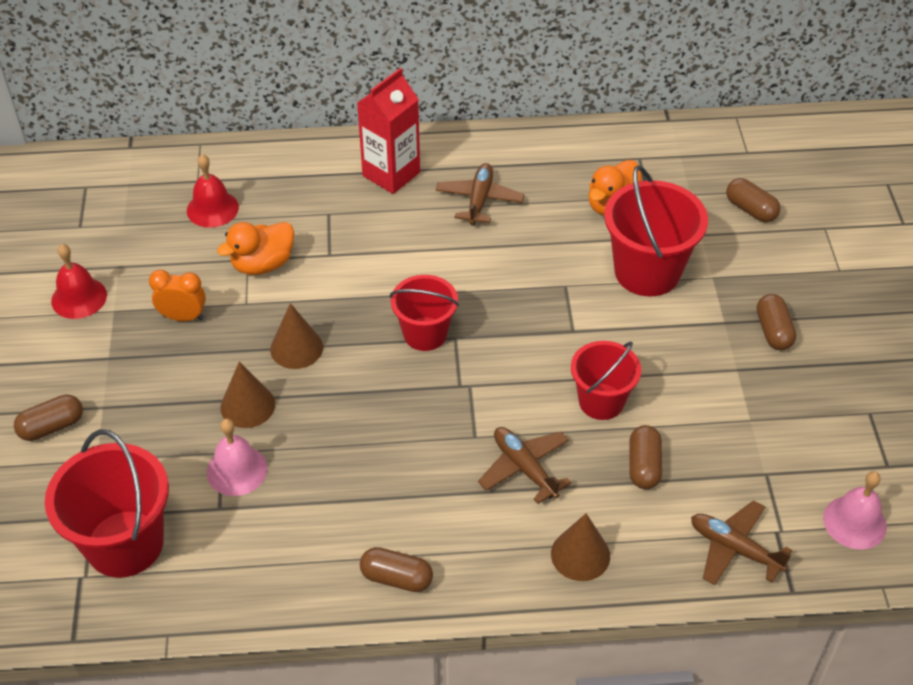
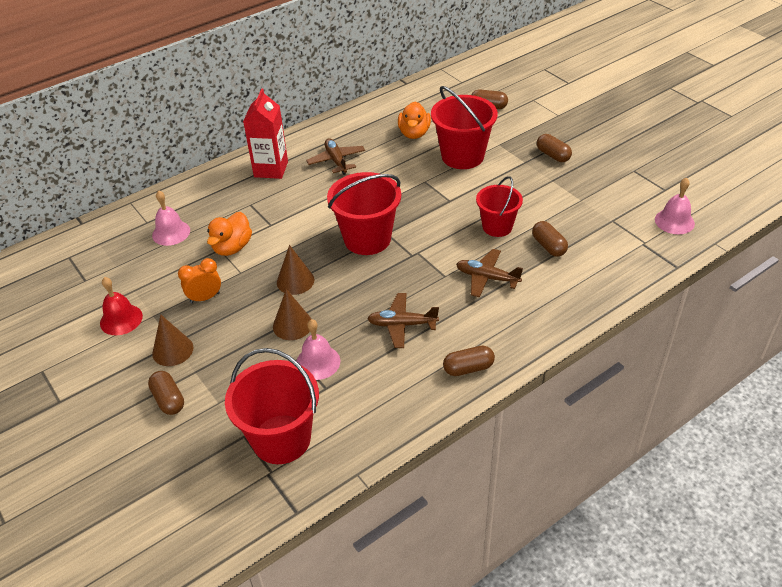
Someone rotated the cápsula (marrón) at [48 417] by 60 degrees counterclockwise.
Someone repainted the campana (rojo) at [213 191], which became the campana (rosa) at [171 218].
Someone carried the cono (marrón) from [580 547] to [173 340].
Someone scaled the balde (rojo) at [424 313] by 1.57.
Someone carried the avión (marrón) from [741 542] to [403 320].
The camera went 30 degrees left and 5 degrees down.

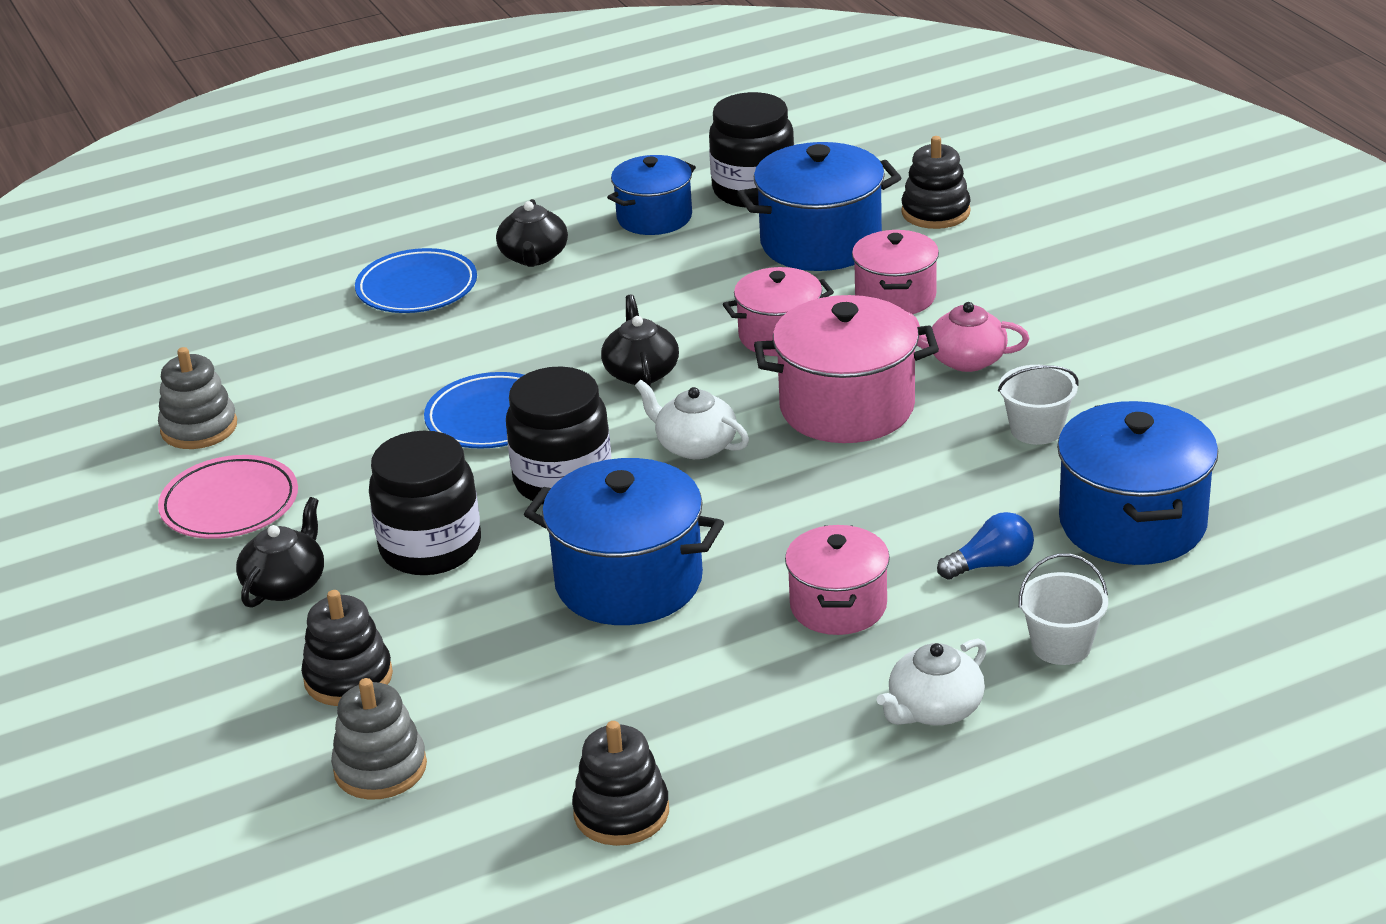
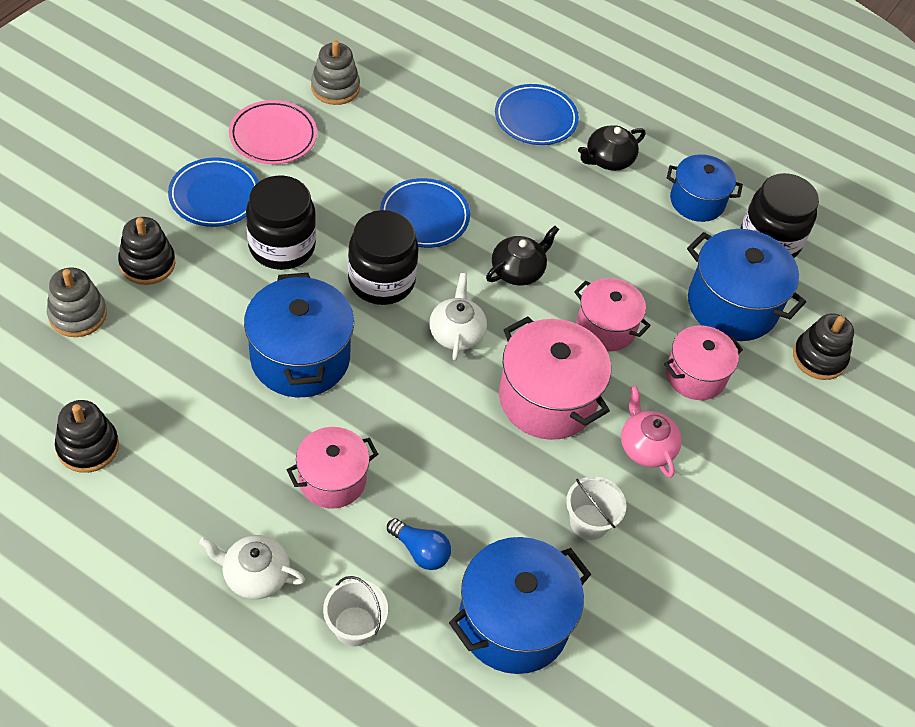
Someone swapped the tetera (negro) at [280 552] for the plato (azul) at [213 192].
The camera went 50 degrees right and 20 degrees up.

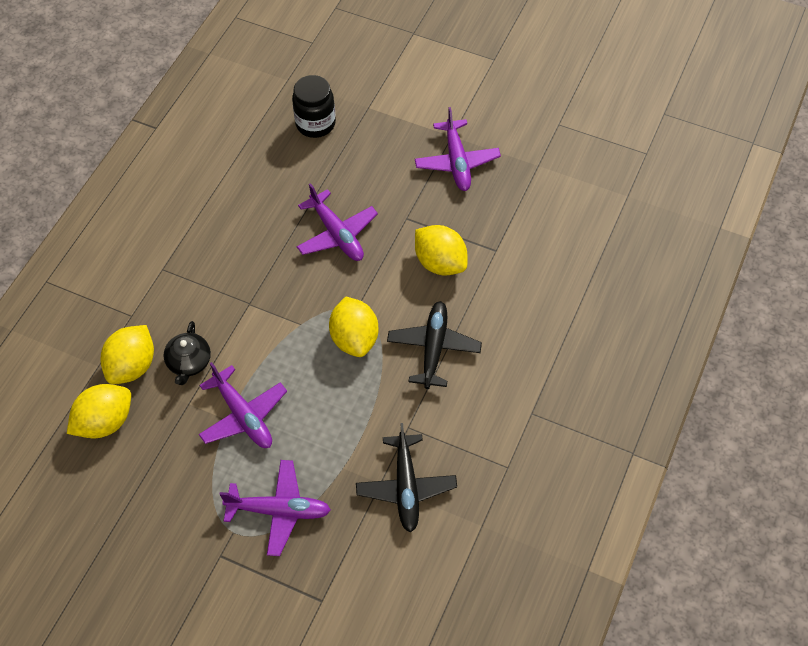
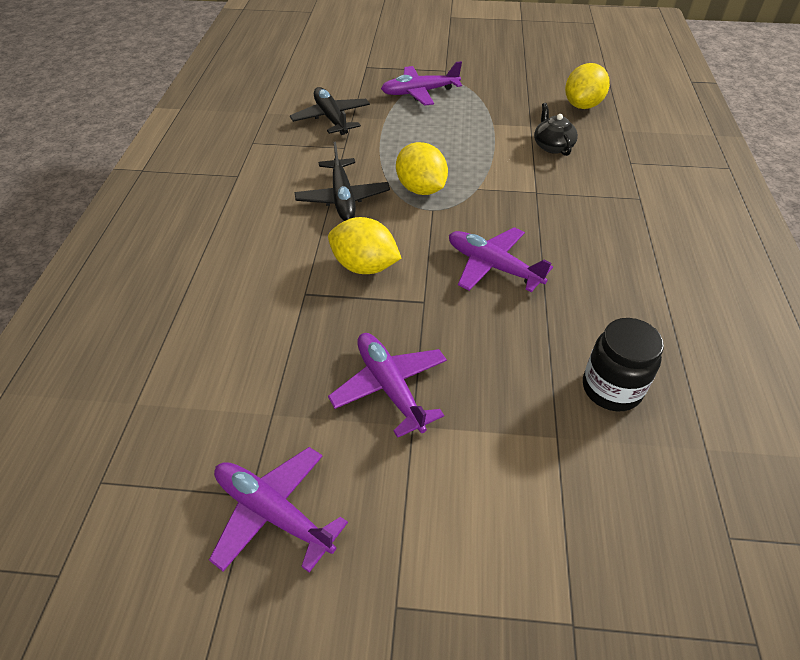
Someone carried the avión (morado) from [243 405] to [278 510].
Someone took away the limón (amarillo) at [127 354].
The camera went 160 degrees right and 10 degrees down.

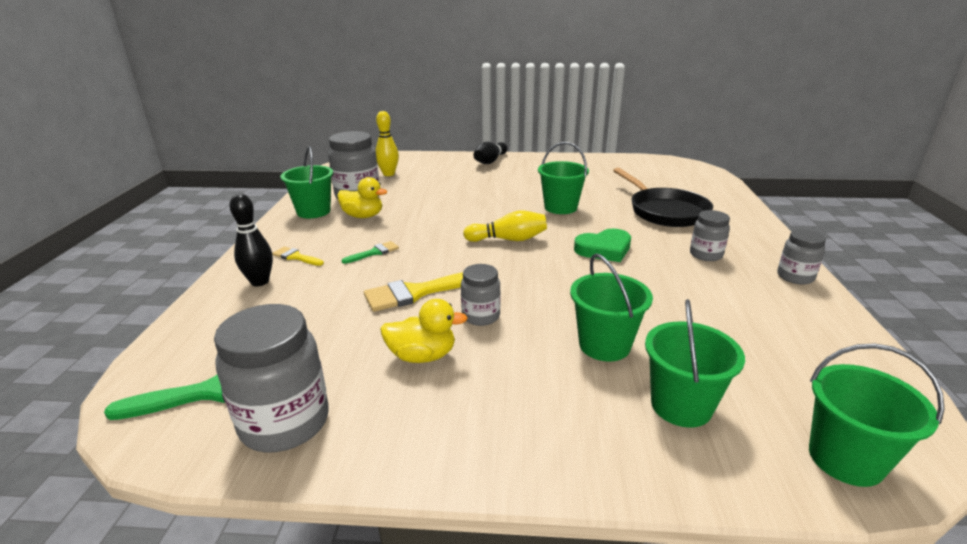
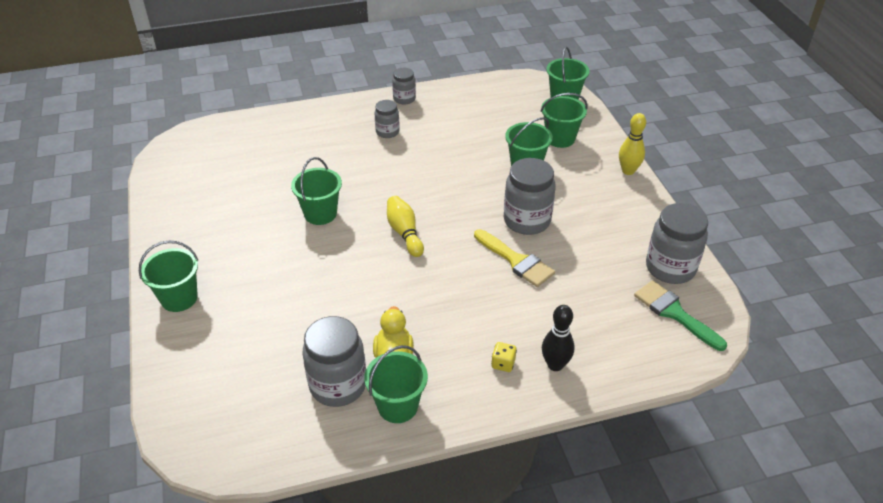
Someone swapped the bolo (negro) at [490 153] for the balde (verde) at [168 276].
Someone swapped the pincel (amarillo) at [298 256] for the dado (amarillo) at [504 357].
Someone scaled the tarro (gris) at [481 295] by 1.78.
Someone carried the bolo (amarillo) from [387 143] to [632 144].
Someone took away the pincel (verde) at [370 252].
Someone took away the pato (amarillo) at [424 331].
Someone took away the corazón (verde) at [602 245].
Someone took away the sartén (negro) at [663 197].
The camera went 110 degrees left and 15 degrees up.

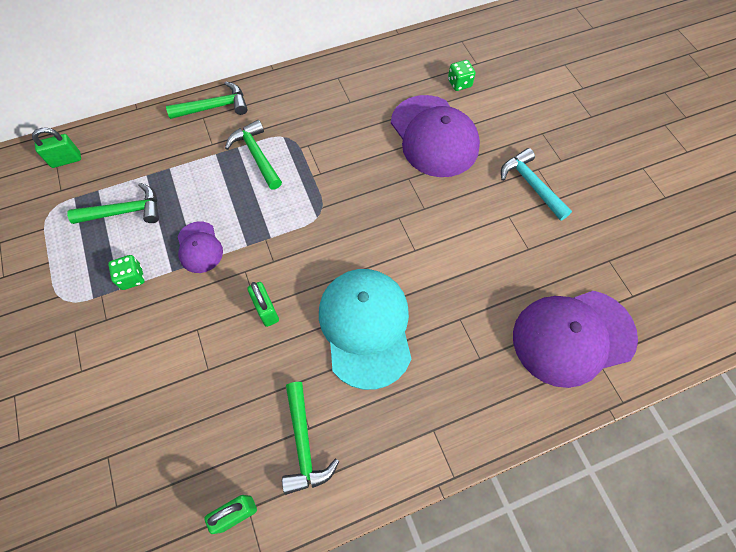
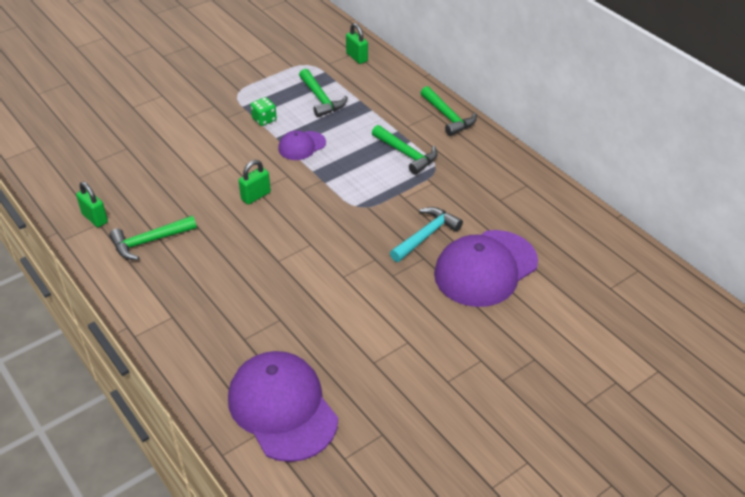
Someone rotated the martillo (verde) at [253 155] by 90 degrees clockwise.
Someone carried the martillo (turquesa) from [536 184] to [426 234].
Someone took away the gorra (turquesa) at [365 329].
Someone took away the dado (verde) at [462 75].
The camera went 75 degrees right and 20 degrees down.

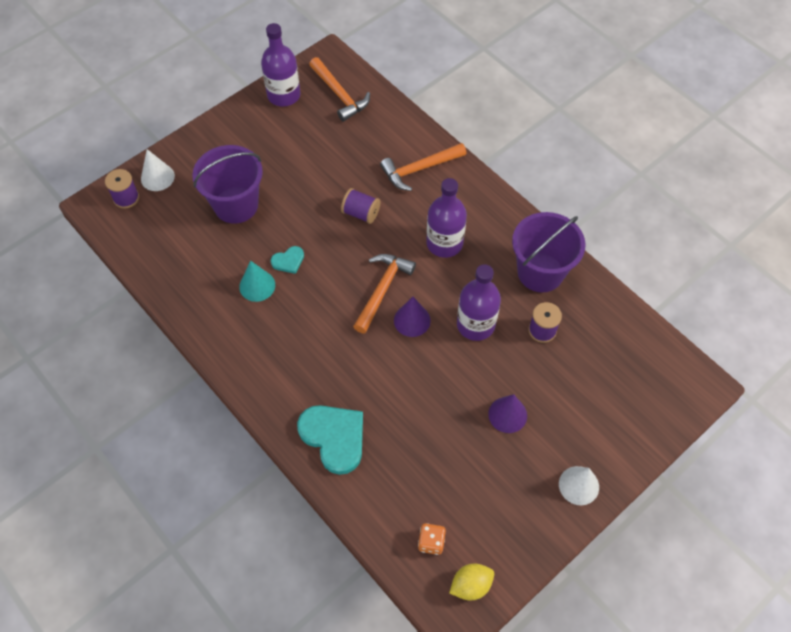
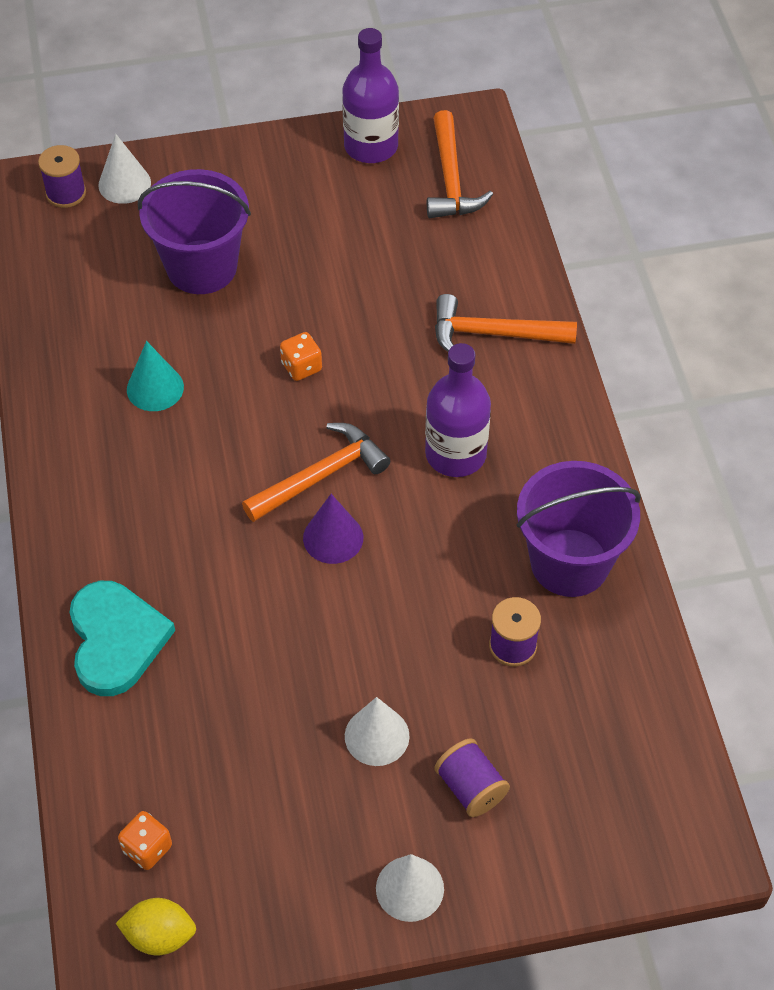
Someone put down the dado (naranja) at [301 356].
Someone repainted the cono (morado) at [507 413], which became the cono (blanco) at [377 731].
Someone carried the carrete (morado) from [360 206] to [472 777].
Someone took away the corazón (turquesa) at [287 260].
Someone took away the botella (morado) at [479 302].
The camera went 30 degrees right and 5 degrees down.

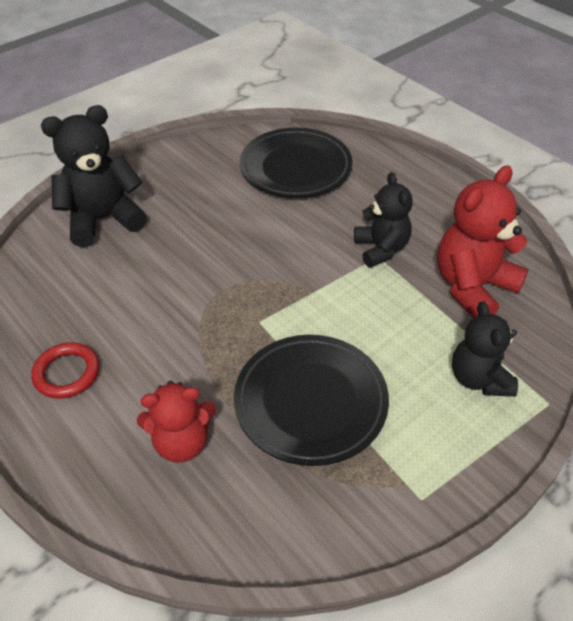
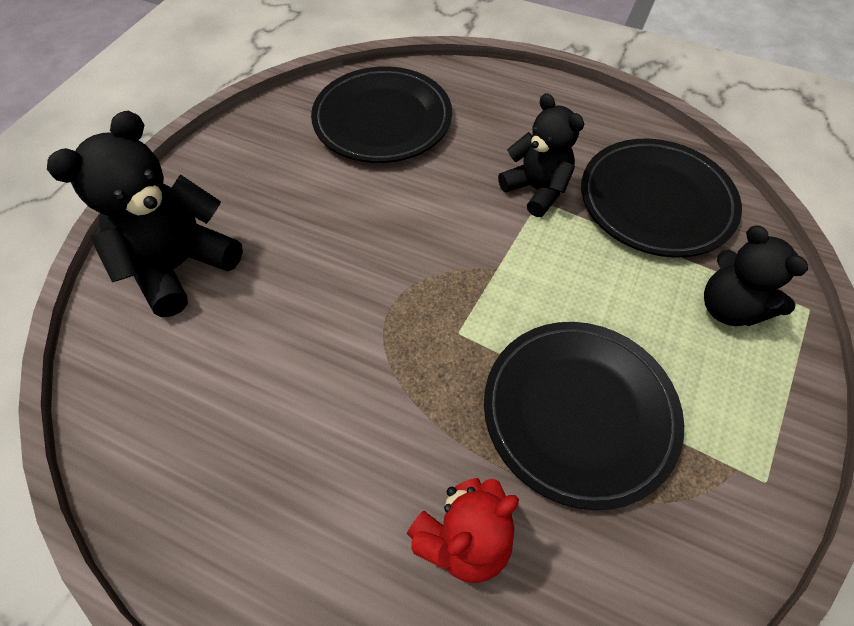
Someone swapped the osito (rojo) at [483 241] for the plato (negro) at [661 198].
Someone took away the anillo (rojo) at [65 370].
The camera went 25 degrees left and 10 degrees up.

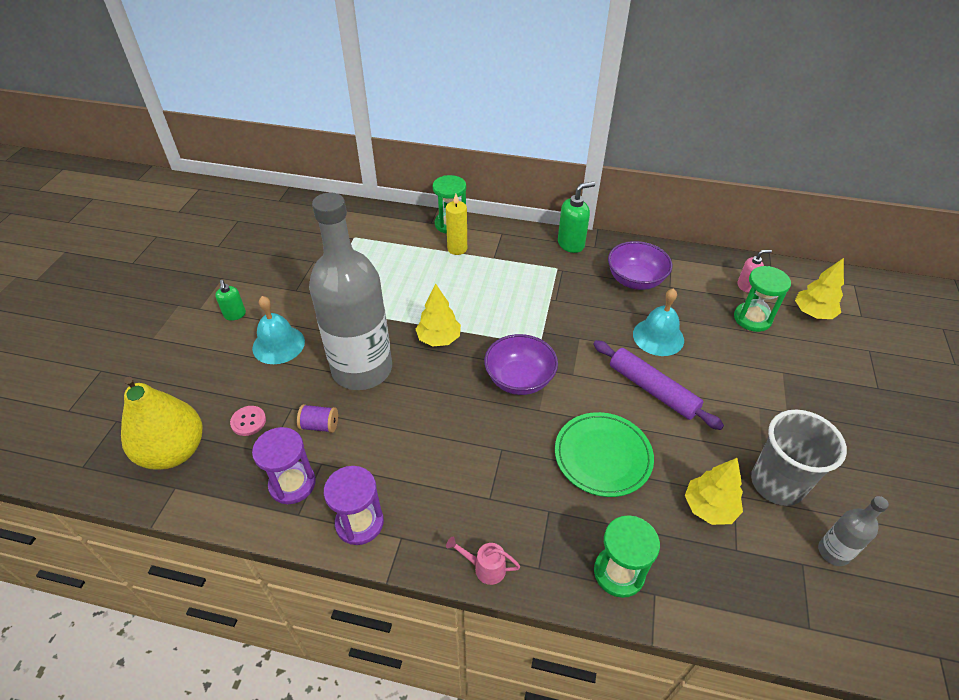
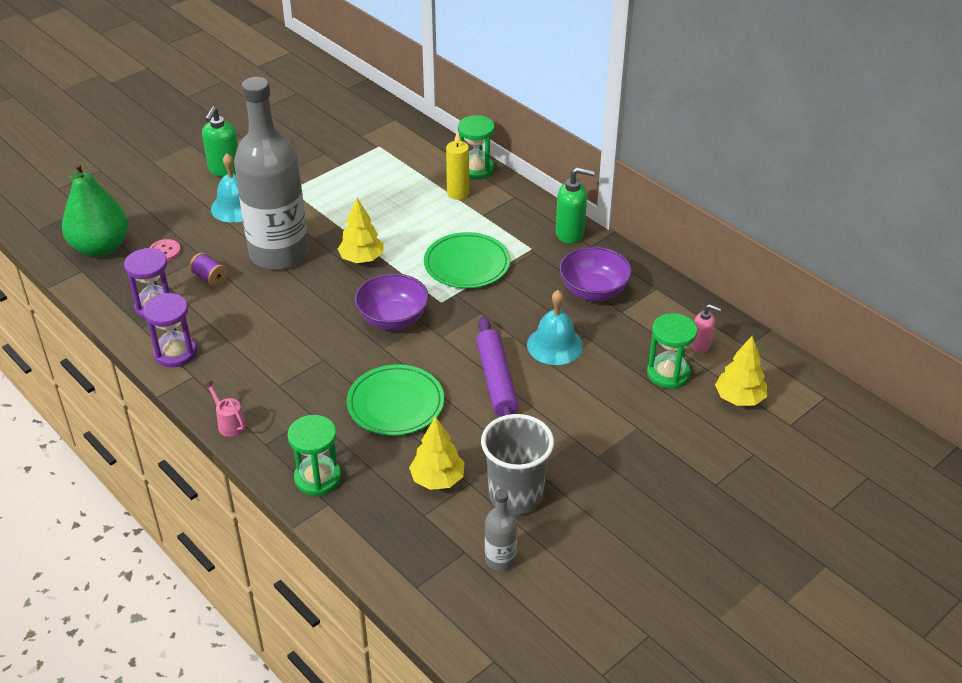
Someone repainted the pera (amarillo) at [162 423], which became the pera (verde) at [95 209].
Someone scaled the dispensador de jabón (verde) at [230 300] by 1.61.
Someone put down the plato (verde) at [467 260].
The camera went 35 degrees right and 5 degrees down.

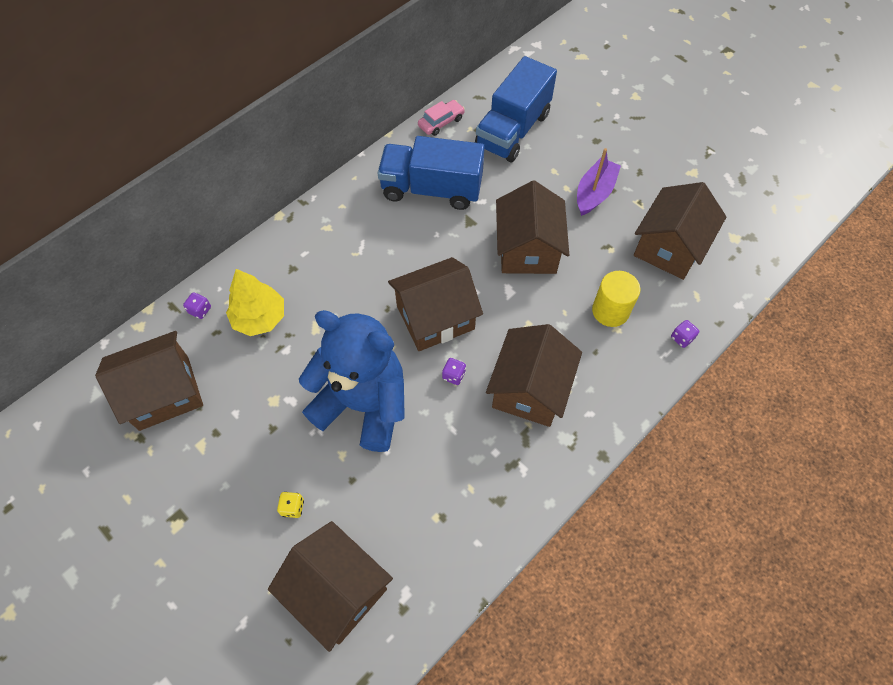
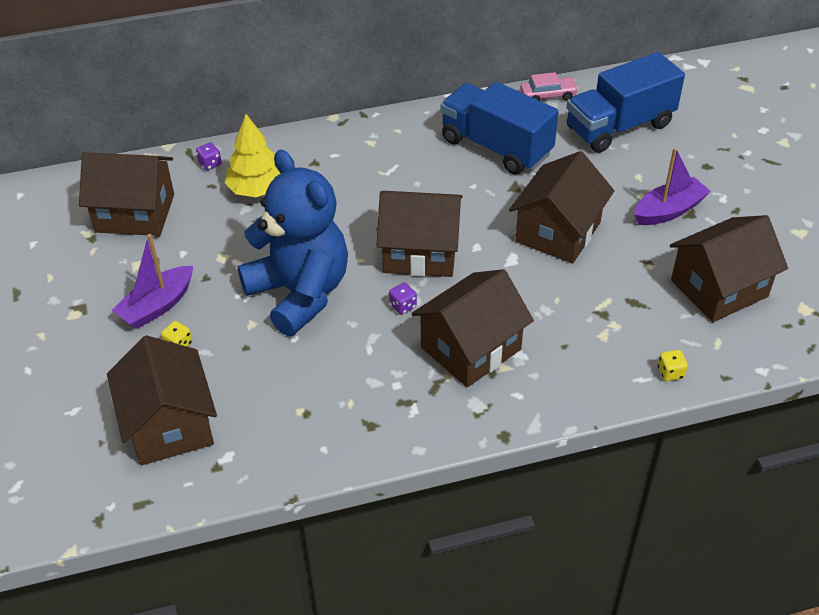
Someone put down the barco (morado) at [152 281].
Someone repainted the dado (morado) at [685 334], which became the dado (amarillo) at [673 365].
Someone took away the cilindro (amarillo) at [616 299].
The camera went 30 degrees right and 15 degrees down.

